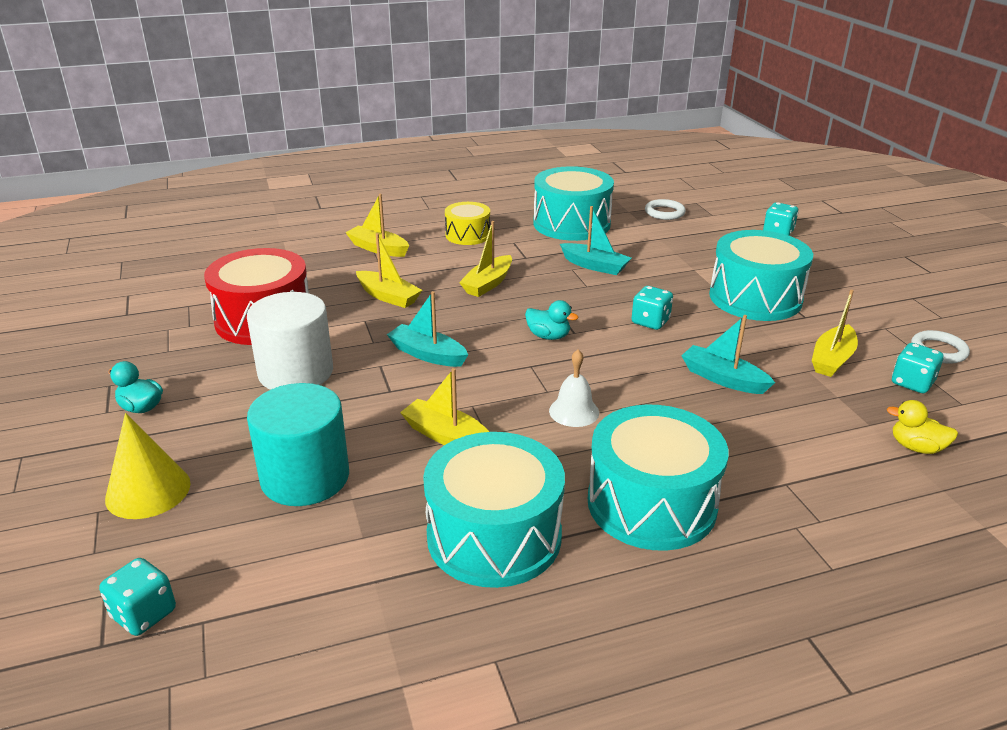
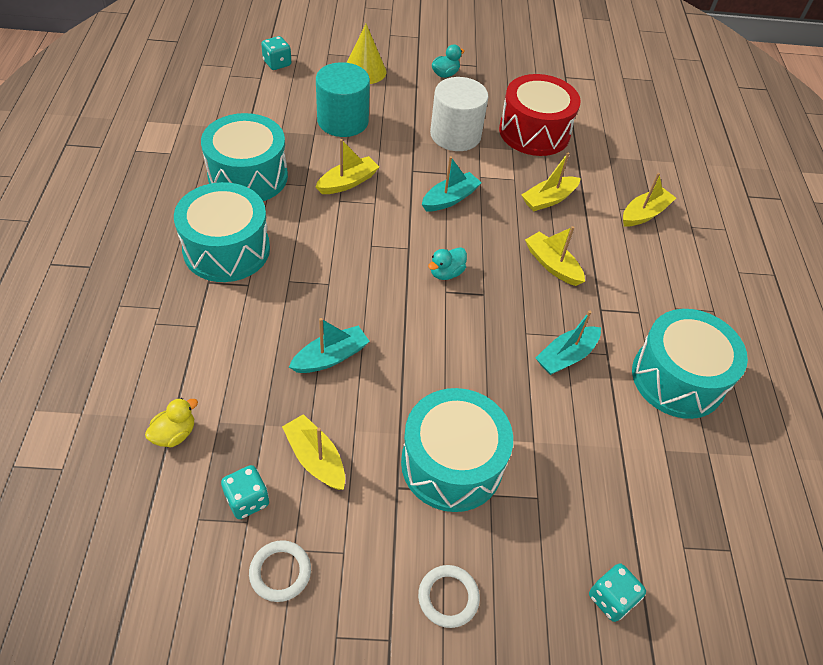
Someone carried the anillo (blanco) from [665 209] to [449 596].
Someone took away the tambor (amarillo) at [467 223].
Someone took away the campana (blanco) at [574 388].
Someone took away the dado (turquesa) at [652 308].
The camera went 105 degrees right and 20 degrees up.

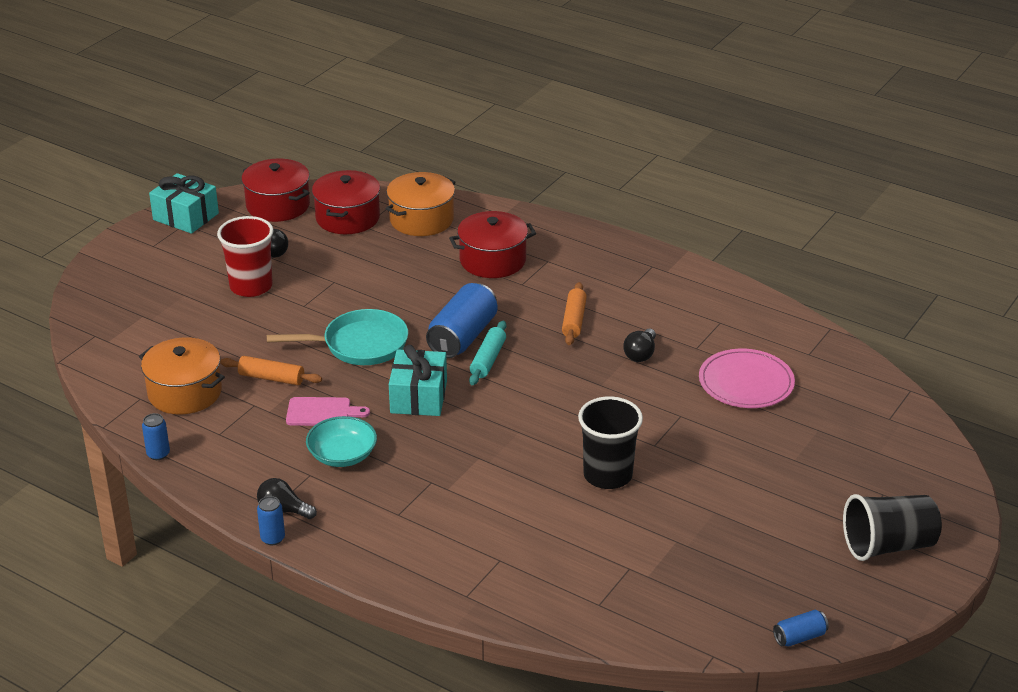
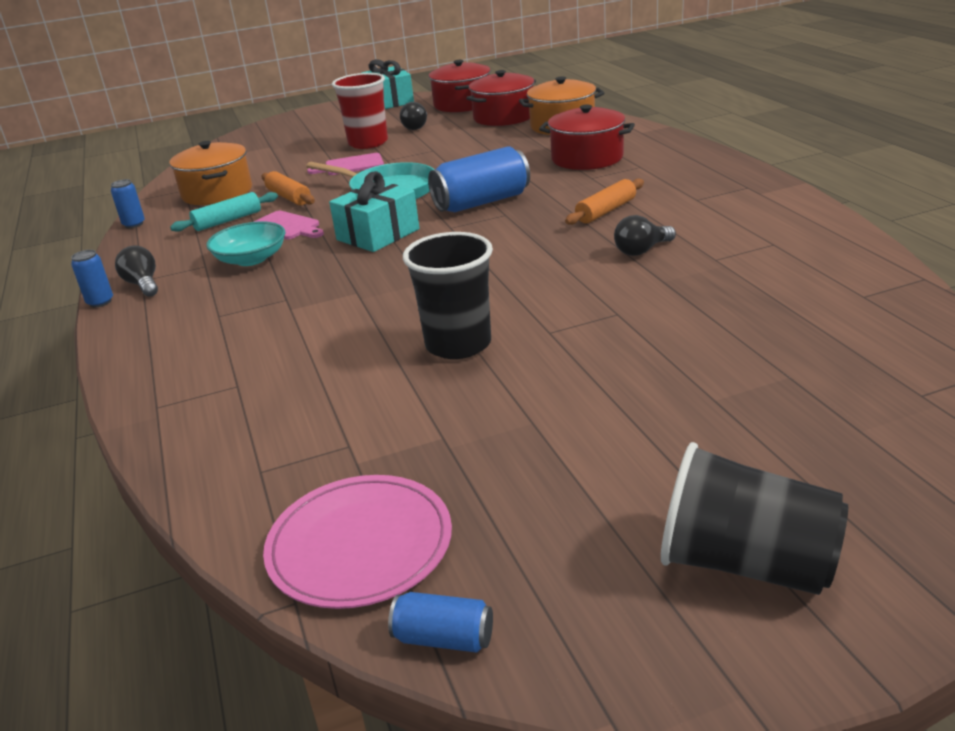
Someone carried the rodillo (turquesa) from [487 353] to [224 212].
Someone carried the plato (rosa) from [747 378] to [357 542].
Someone put down the tabla de cortar (rosa) at [345 164].
The camera went 40 degrees right and 5 degrees down.

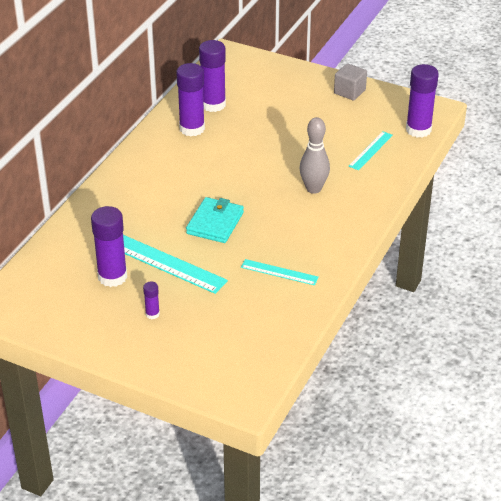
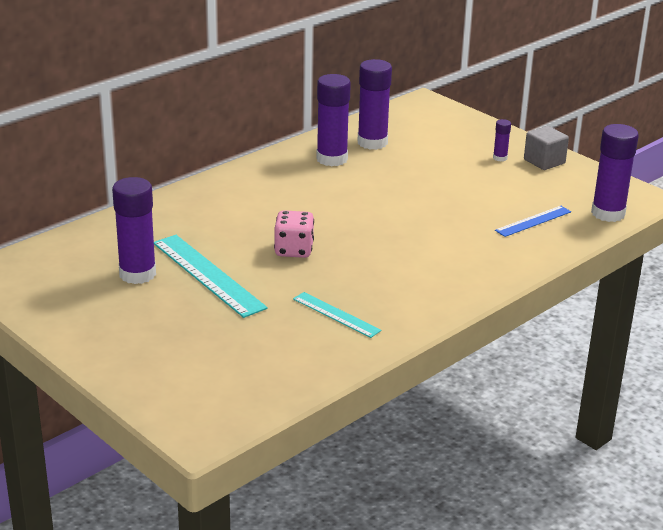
Someone swapped the cartera (turquesa) at [215 220] for the dado (rosa) at [294 234].
Someone carried the barra de pegamento (morado) from [151 300] to [502 140].
Someone repainted the regla (turquesa) at [370 150], which became the regla (azul) at [533 221].
Someone took away the bolo (gris) at [315 155].
The camera went 20 degrees right and 10 degrees down.

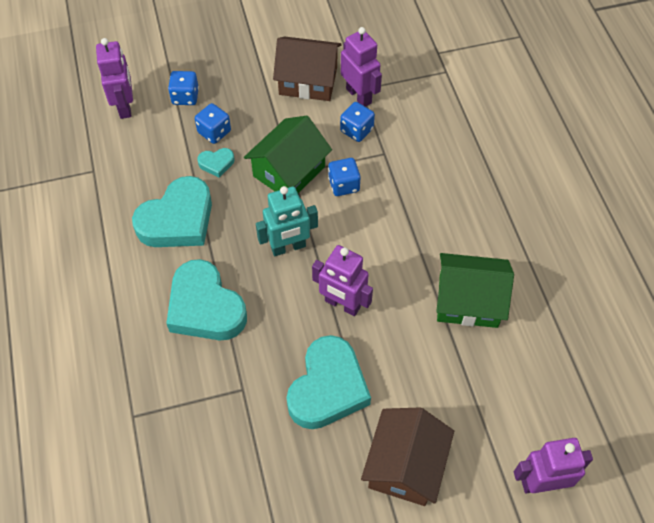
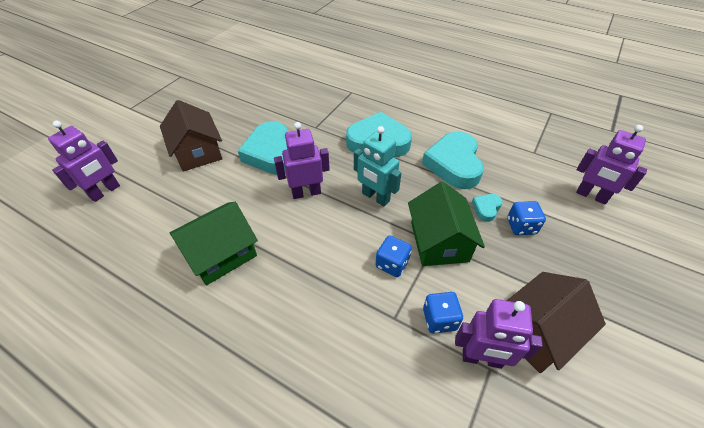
Someone rotated the robot (turquesa) at [287 221] by 75 degrees counterclockwise.
Someone took away the dado (azul) at [183 88].
The camera went 135 degrees right and 10 degrees down.

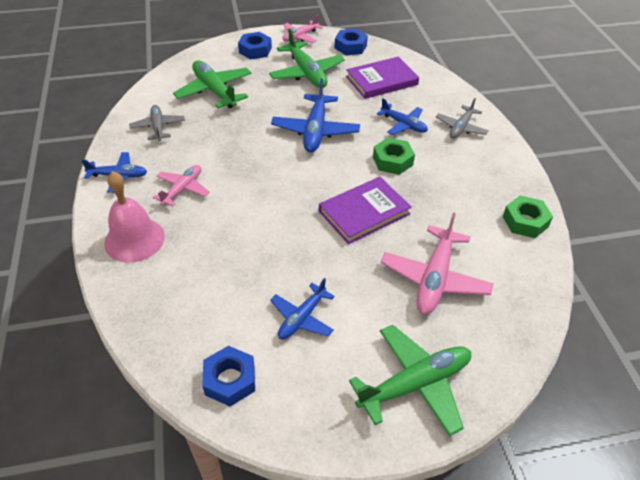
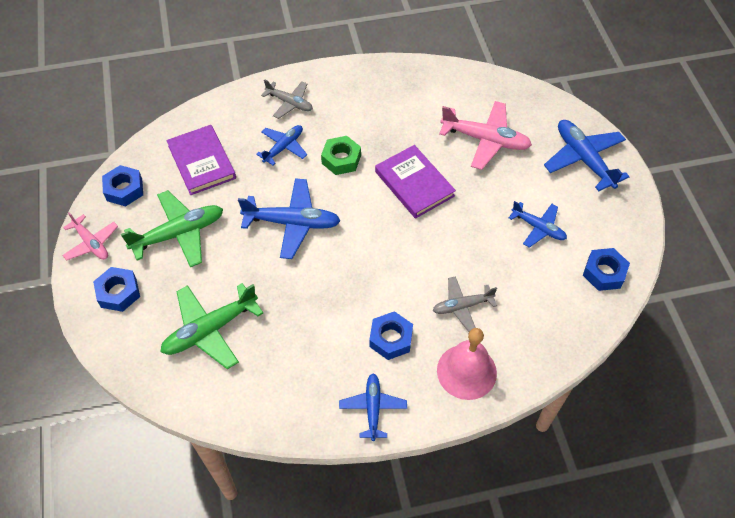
Someone swapped the avión (rosa) at [181 185] for the tuerca (azul) at [391 335].
Someone carried the avión (gris) from [157 123] to [465 304].
Someone repainted the avión (verde) at [410 380], which became the avión (azul) at [586 155].
Someone took away the tuerca (verde) at [528 216].
The camera went 90 degrees left and 10 degrees up.

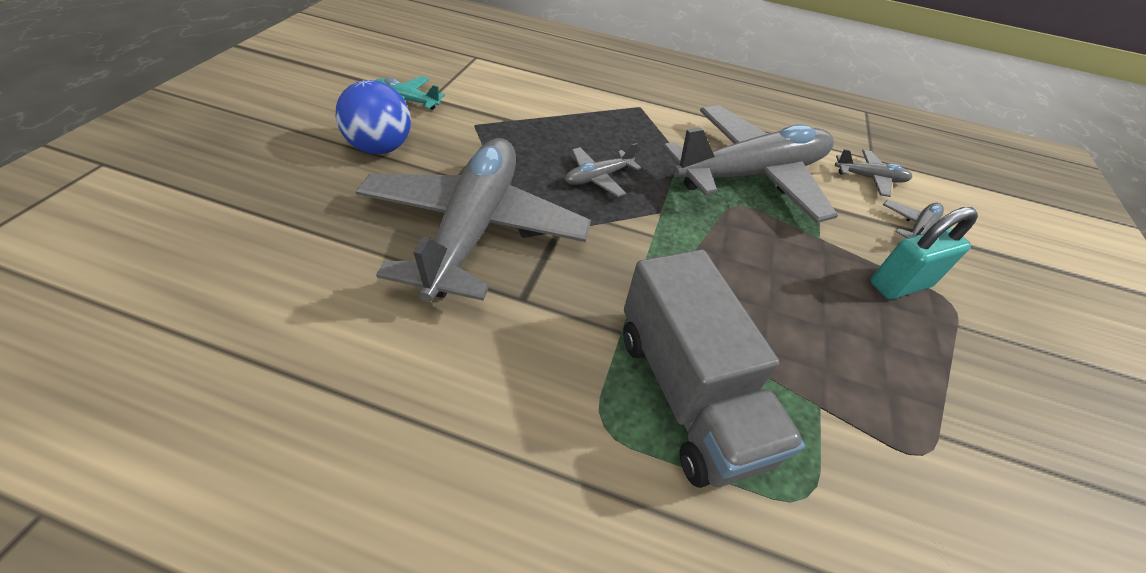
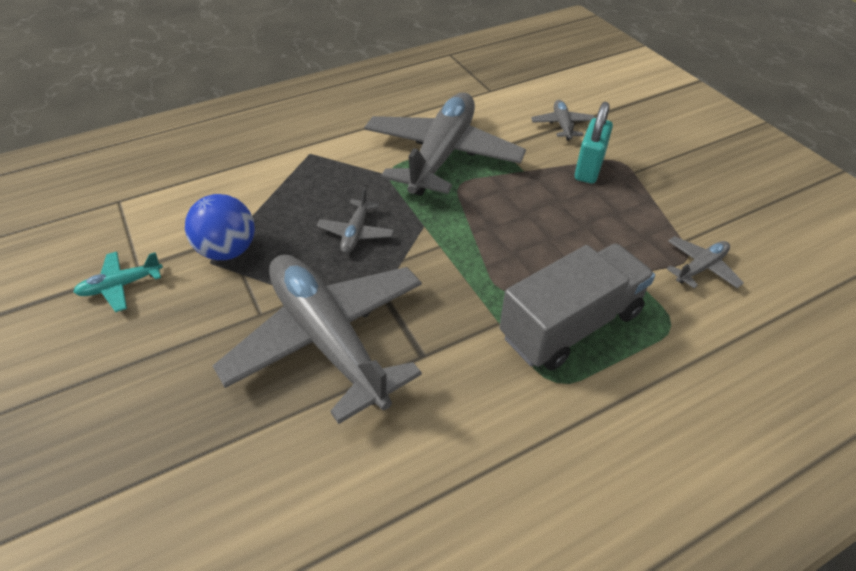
Someone carried the pelota (azul) from [373 117] to [220 227].
Someone rotated the camión (gris) at [714 369] by 60 degrees counterclockwise.
Someone carried the avión (gris) from [873 173] to [705 262].
The camera went 40 degrees left and 0 degrees up.

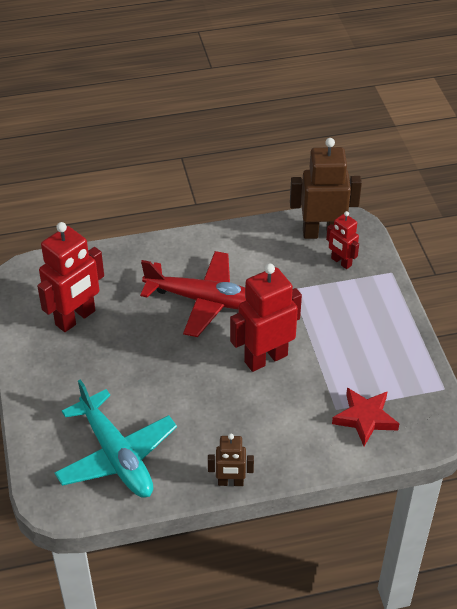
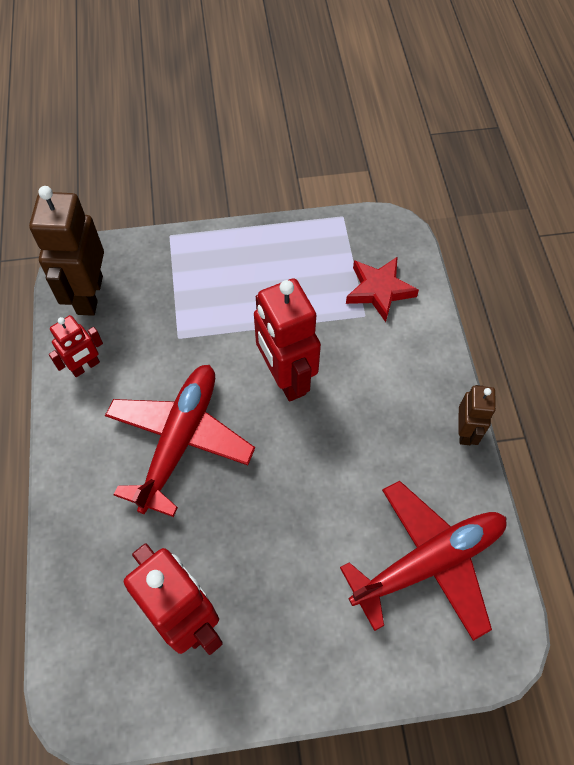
Someone carried the robot (rojo) from [342 240] to [76 346].
Someone repainted the avión (turquesa) at [116 438], which became the avión (rojo) at [423 561].
The camera went 85 degrees left and 15 degrees up.

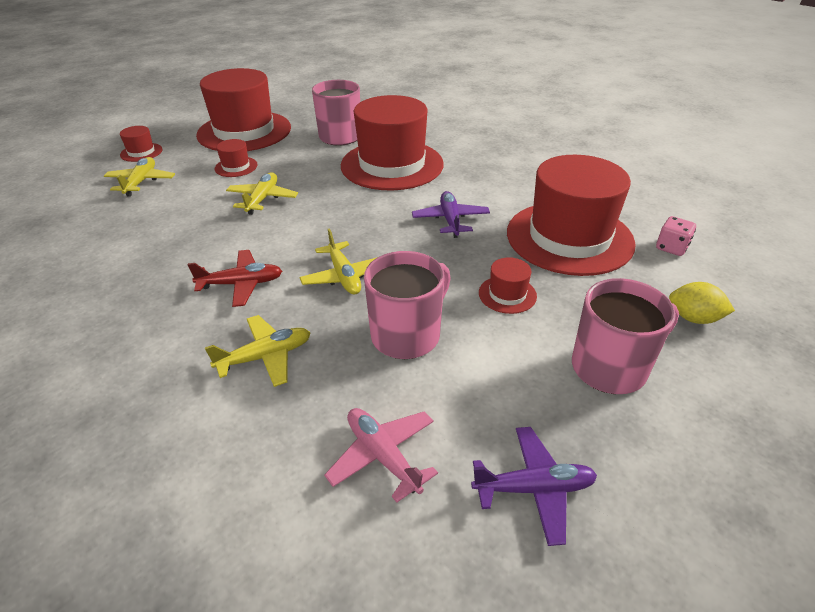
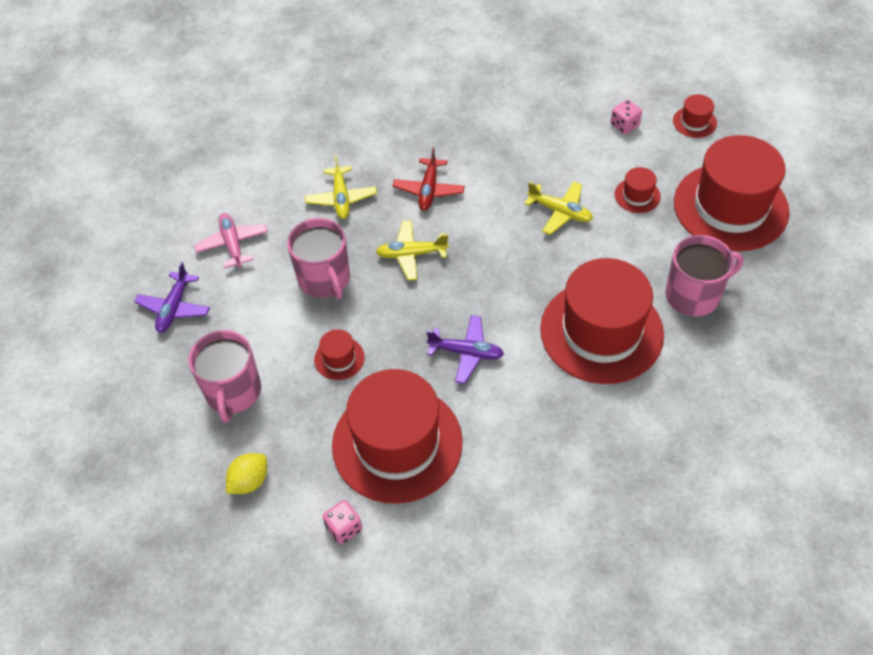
Someone rotated the avión (rosa) at [381 455] by 90 degrees counterclockwise.
Someone swapped the avión (amarillo) at [139 177] for the dado (rosa) at [626 117].
The camera went 110 degrees right and 15 degrees up.

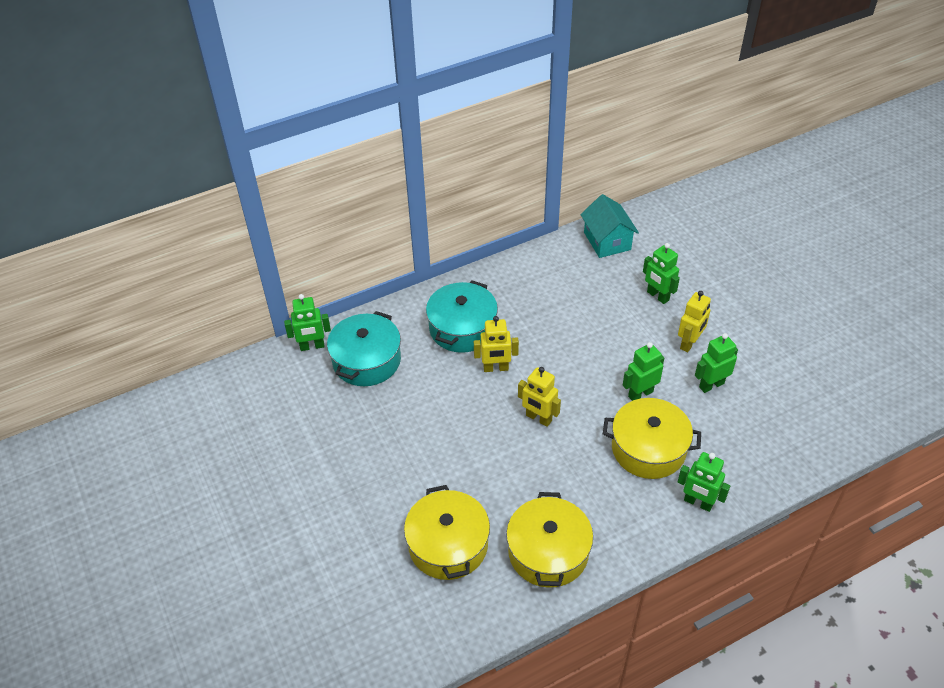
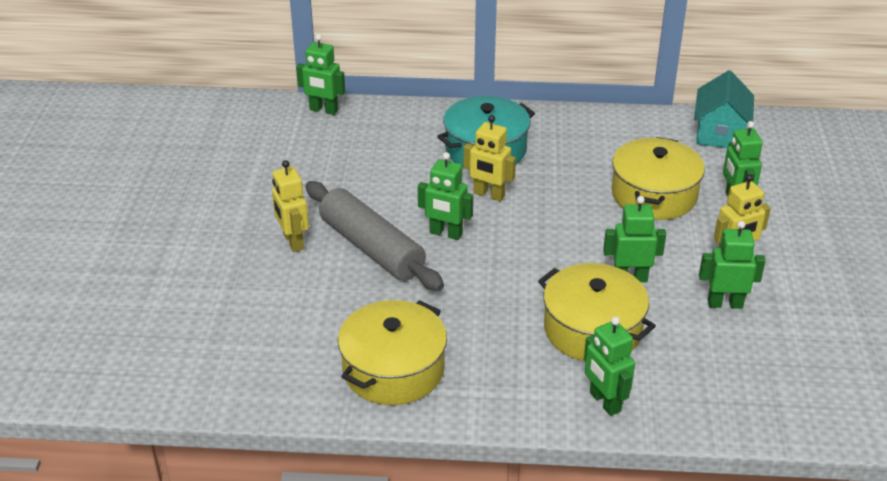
Someone carried the robot (amarillo) from [539 397] to [290 206].
Someone put down the rodillo (gris) at [375 236].
Someone put down the robot (verde) at [445 196].
Someone carried the olla (amarillo) from [447 532] to [658 178].
Someone took away the olla (turquesa) at [364 348].
The camera went 30 degrees right and 10 degrees down.

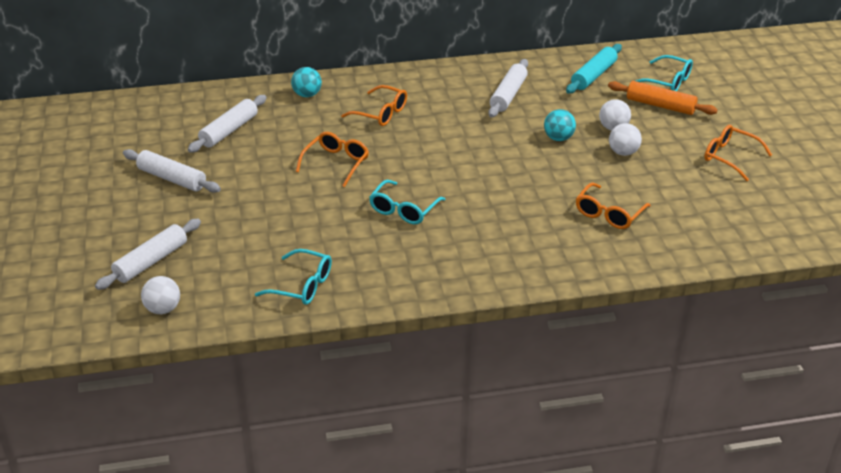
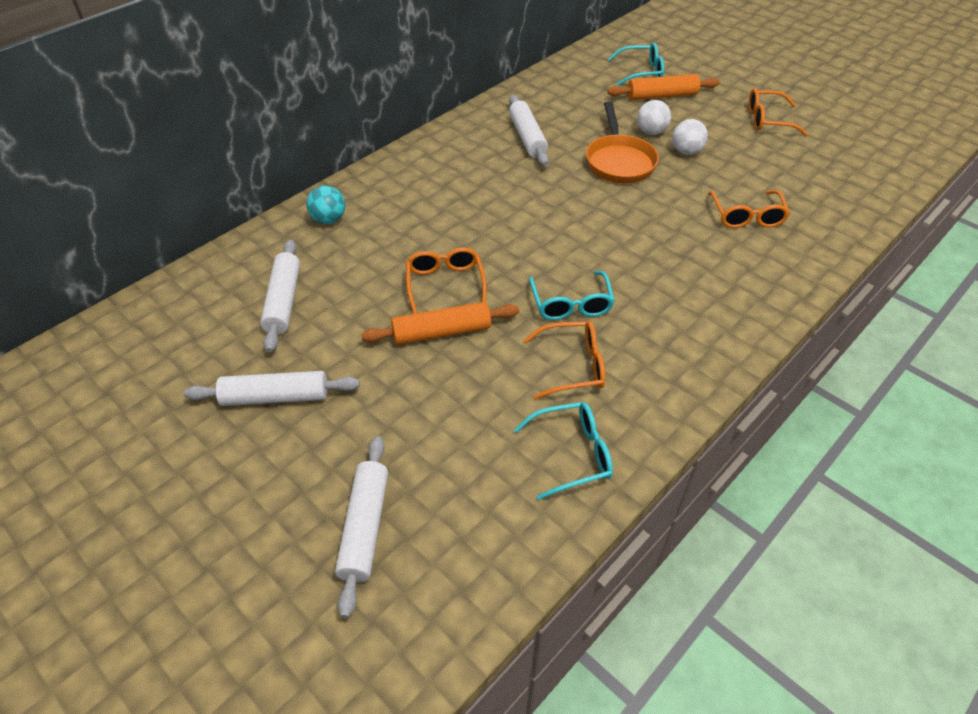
Someone put down the rodillo (naranja) at [440 323].
Someone carried the gafas (naranja) from [374 105] to [564 360].
Someone swapped the pelota (turquesa) at [560 125] for the sartén (naranja) at [622 142].
Someone took away the pelota (blanco) at [160 295].
Someone took away the rodillo (turquesa) at [594 69].
The camera went 35 degrees left and 10 degrees up.

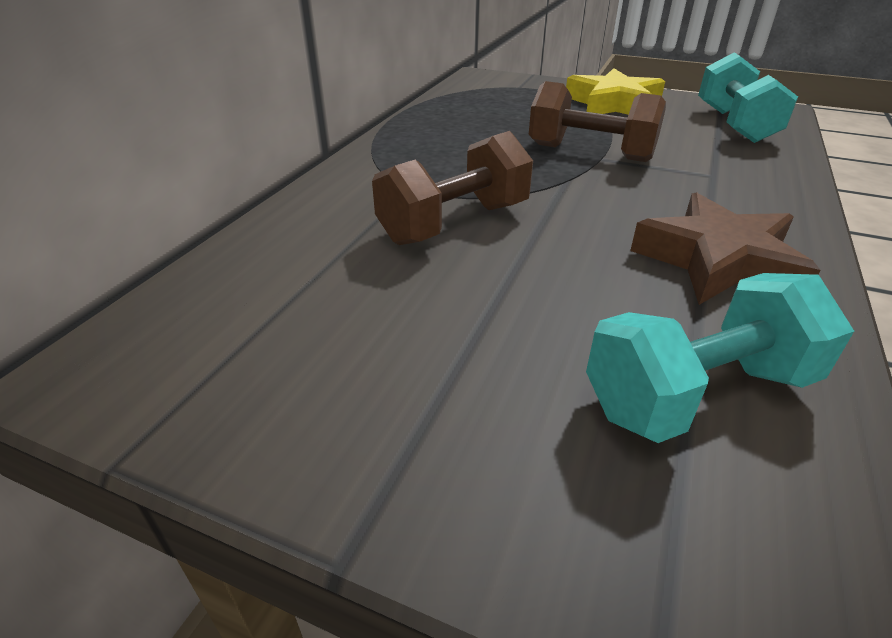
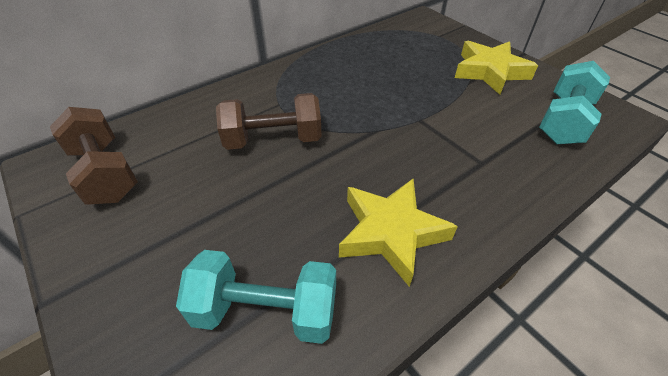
Someone carried the mancuerna (marrón) from [597 121] to [94 156].
Someone repainted the estrella (marrón) at [725 248], which became the estrella (amarillo) at [398 232].
The camera went 30 degrees right and 10 degrees up.

